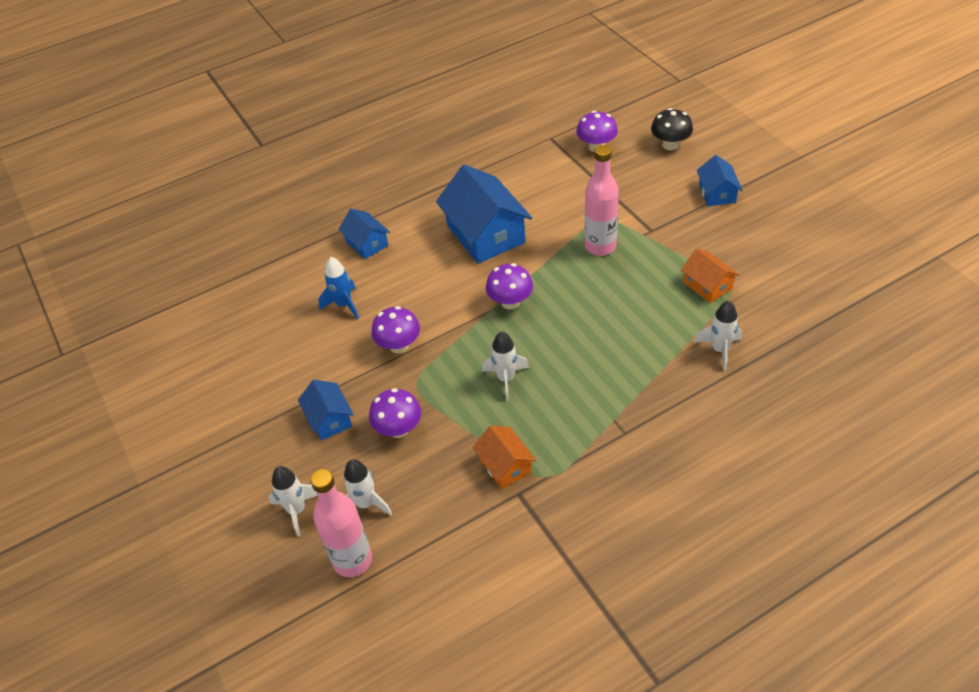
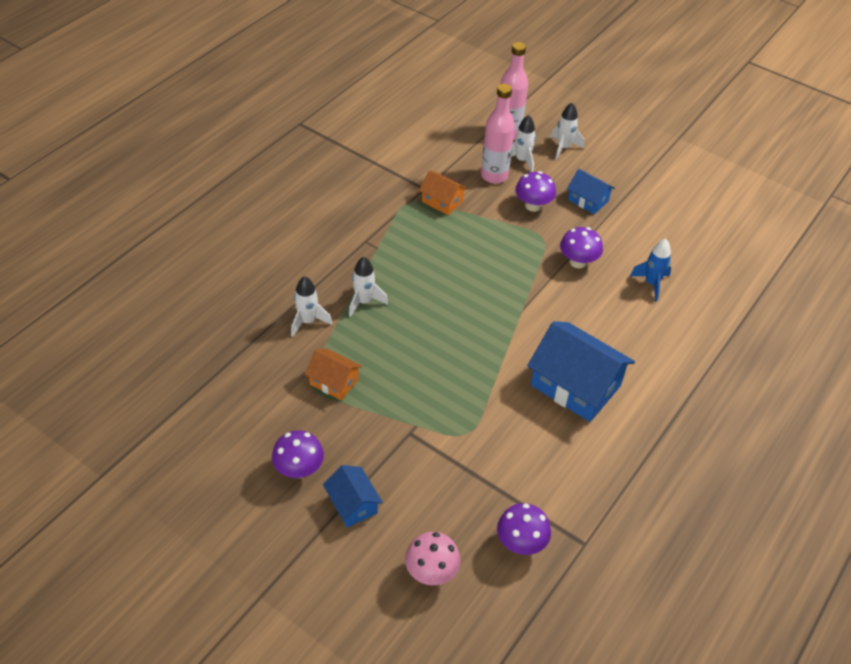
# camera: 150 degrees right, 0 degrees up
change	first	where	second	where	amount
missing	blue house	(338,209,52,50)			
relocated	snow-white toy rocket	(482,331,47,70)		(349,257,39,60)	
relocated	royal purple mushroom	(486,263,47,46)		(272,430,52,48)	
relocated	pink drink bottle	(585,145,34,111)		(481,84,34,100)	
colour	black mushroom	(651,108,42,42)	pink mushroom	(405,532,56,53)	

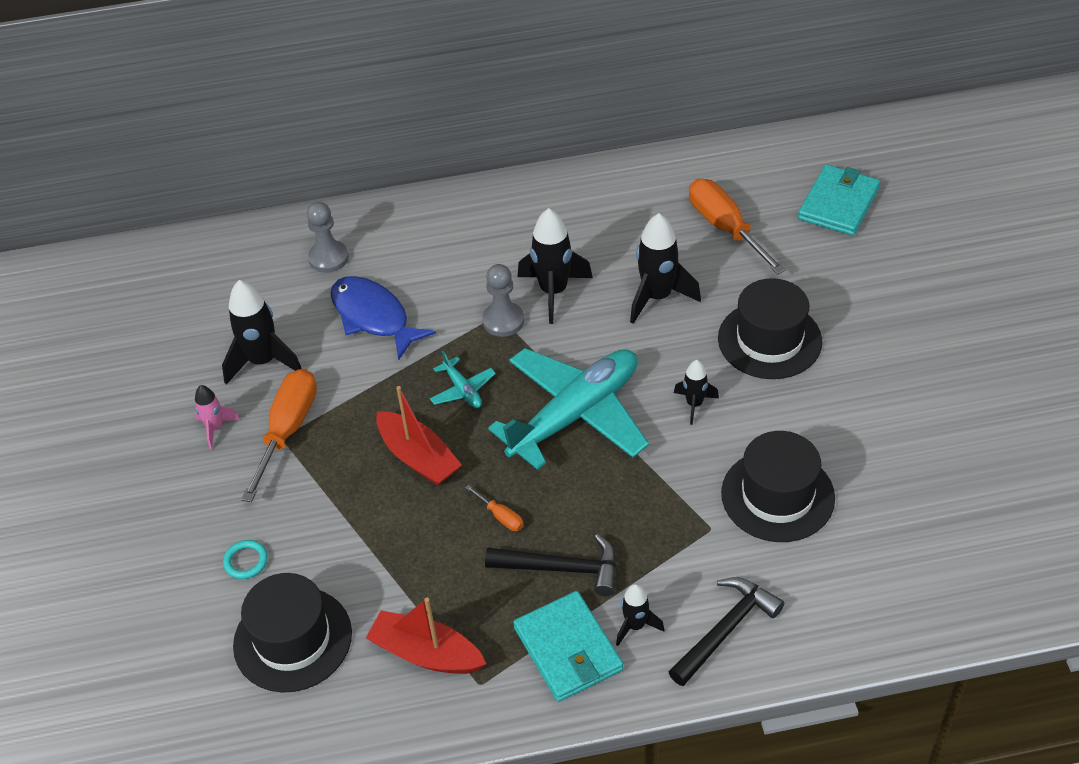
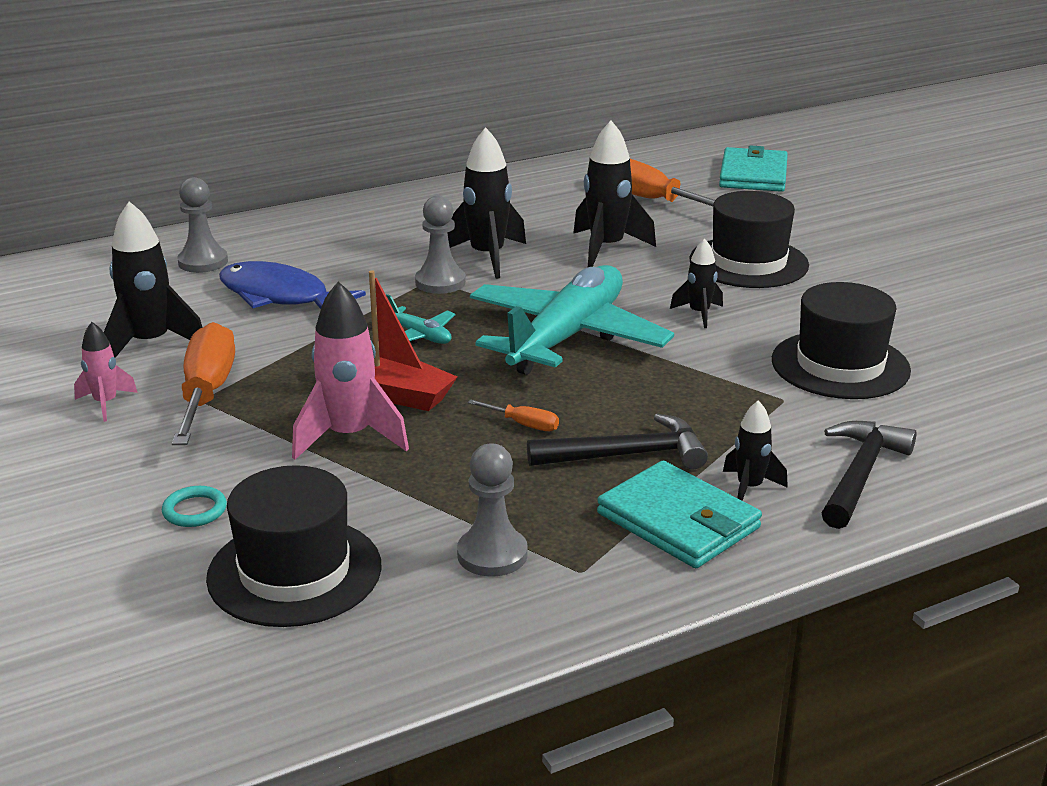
# camera: 20 degrees left, 20 degrees down
change	first	where	second	where	amount
appeared			pink toy rocket	(292,281,117,179)	
exchanged	crimson sailboat	(366,598,120,76)	gray pawn	(457,444,71,132)	

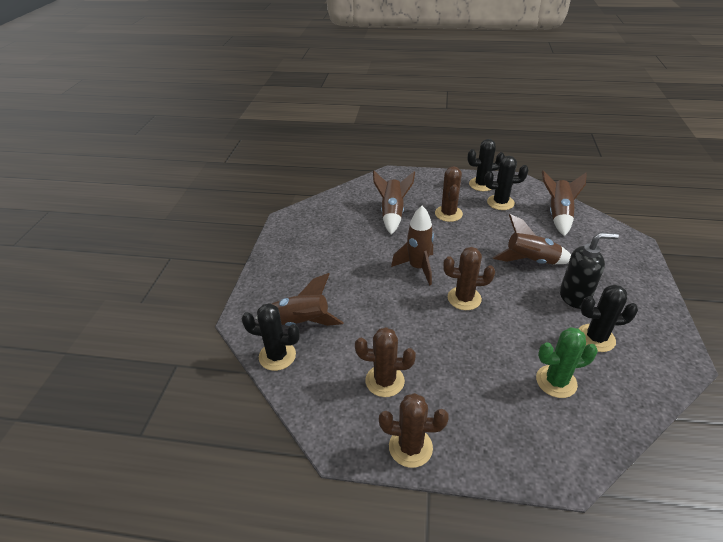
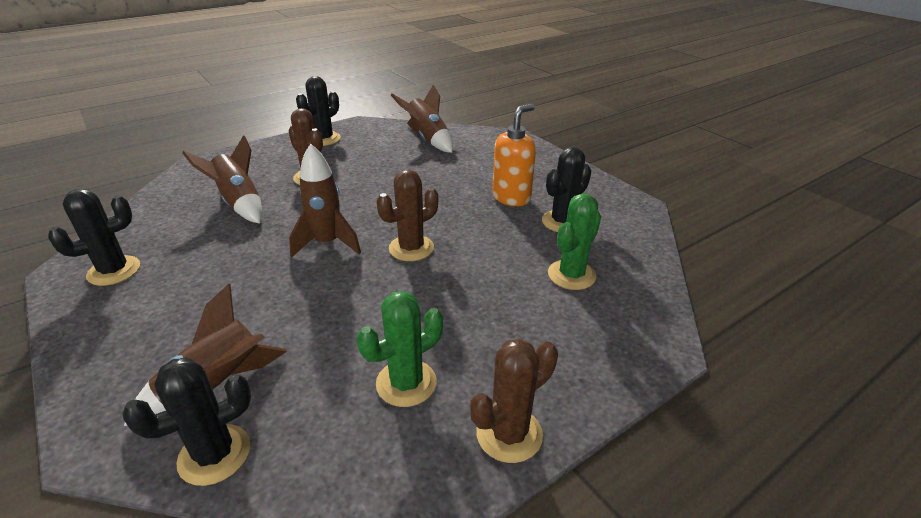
# camera: 45 degrees left, 5 degrees down
change	first	where	second	where	amount
missing	russet toy rocket	(493,214,78,50)			
relocated	black cactus	(484,156,44,54)		(48,189,92,97)	
colour	russet cactus	(355,327,61,70)	leaf-green cactus	(357,291,86,116)	
colour	black pump bottle	(560,233,59,76)	orange-coloured pump bottle	(492,104,44,102)	

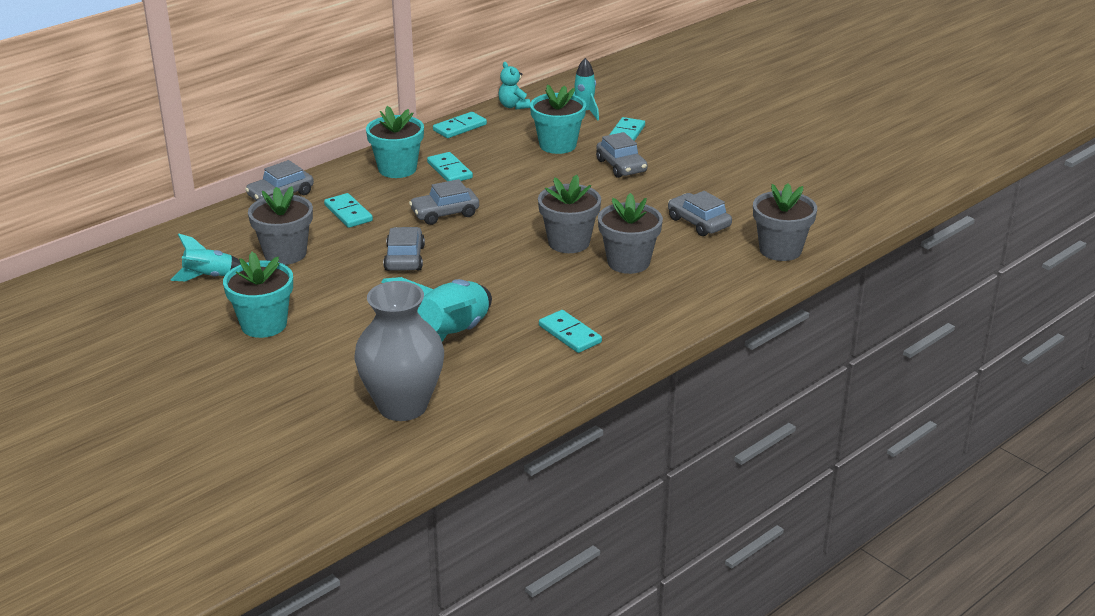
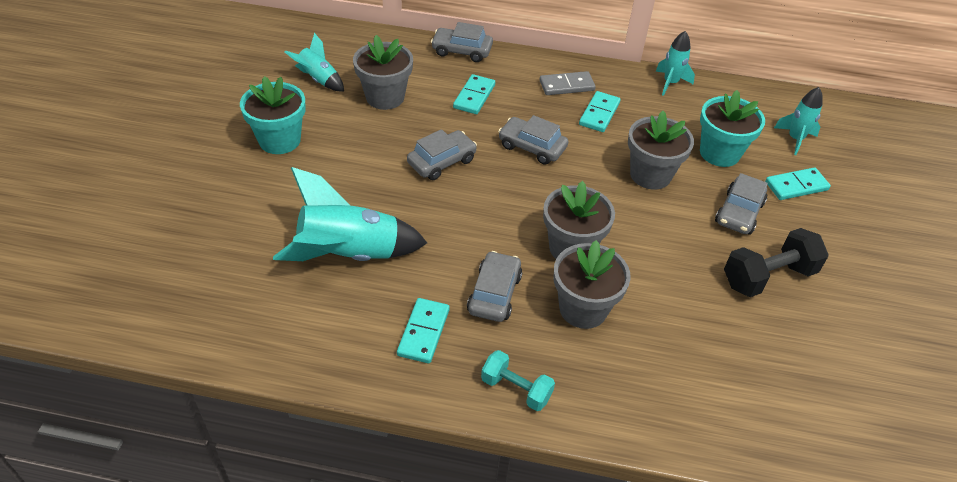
# camera: 50 degrees right, 15 degrees up
change	first	where	second	where	amount
missing	gray flower vase	(354,281,90,140)			
missing	turquoise teddy	(499,62,31,47)			
appeared			turquoise free weight	(481,350,74,61)	
appeared			black free weight	(724,228,105,69)	
relocated	gray automobile	(668,191,64,45)		(467,251,55,71)	
relocated	gray flower pot	(753,183,64,78)		(628,111,66,79)	
exchanged	turquoise flower pot	(366,106,58,72)	gray domino	(539,71,57,24)	
exchanged	turquoise domino	(433,112,54,26)	turquoise toy rocket	(656,31,39,65)	

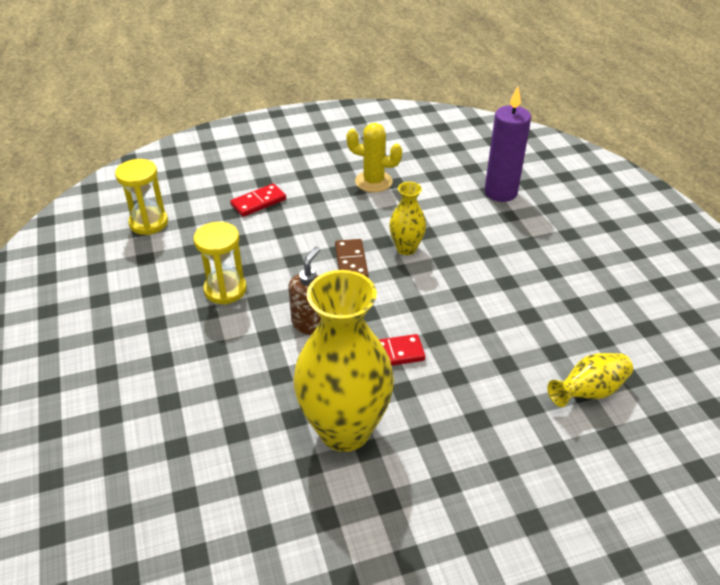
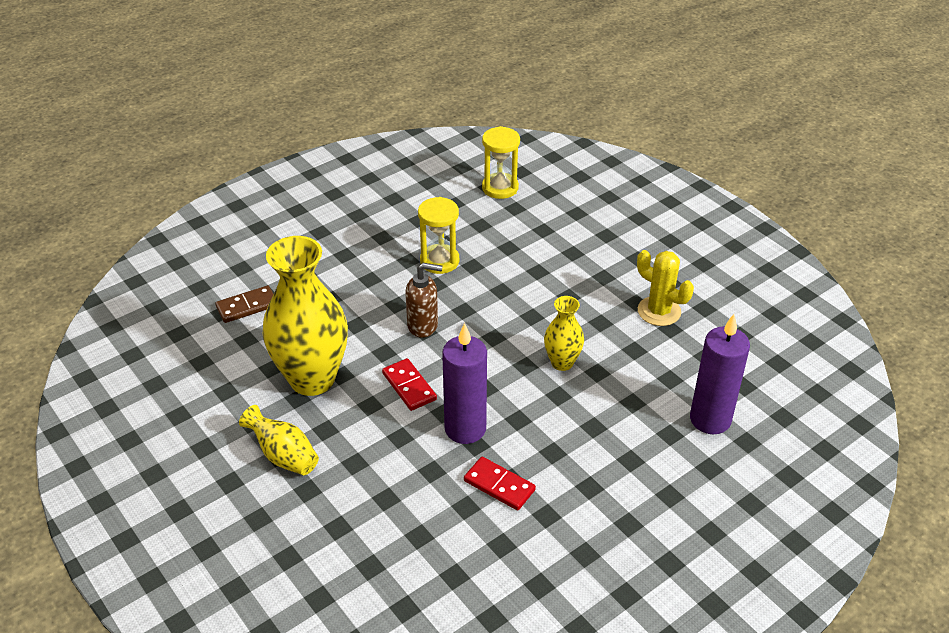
# camera: 70 degrees right, 0 degrees up
change	first	where	second	where	amount
appeared			royal purple candle	(442,323,45,121)	
relocated	crimson domino	(230,183,56,34)		(464,457,72,53)	
relocated	russet domino	(335,239,34,38)		(215,286,59,37)	
relocated	bright yellow flower vase	(547,353,86,54)		(239,405,80,70)	
spun	bright yellow cactus	(346,123,56,69)		(637,250,57,76)	45 degrees counterclockwise

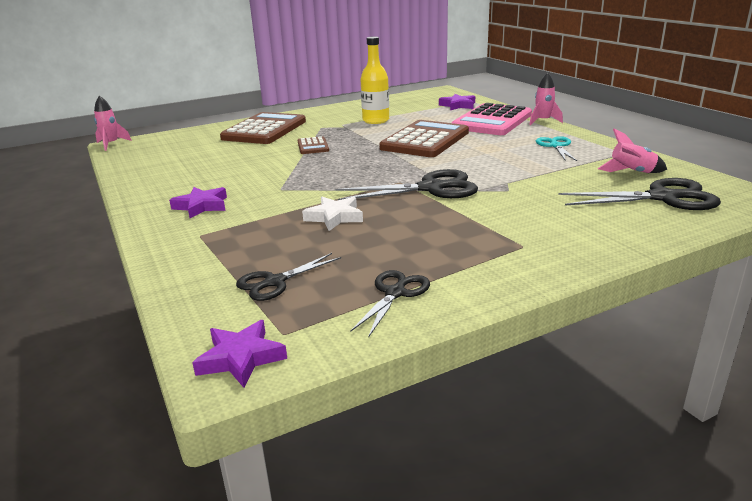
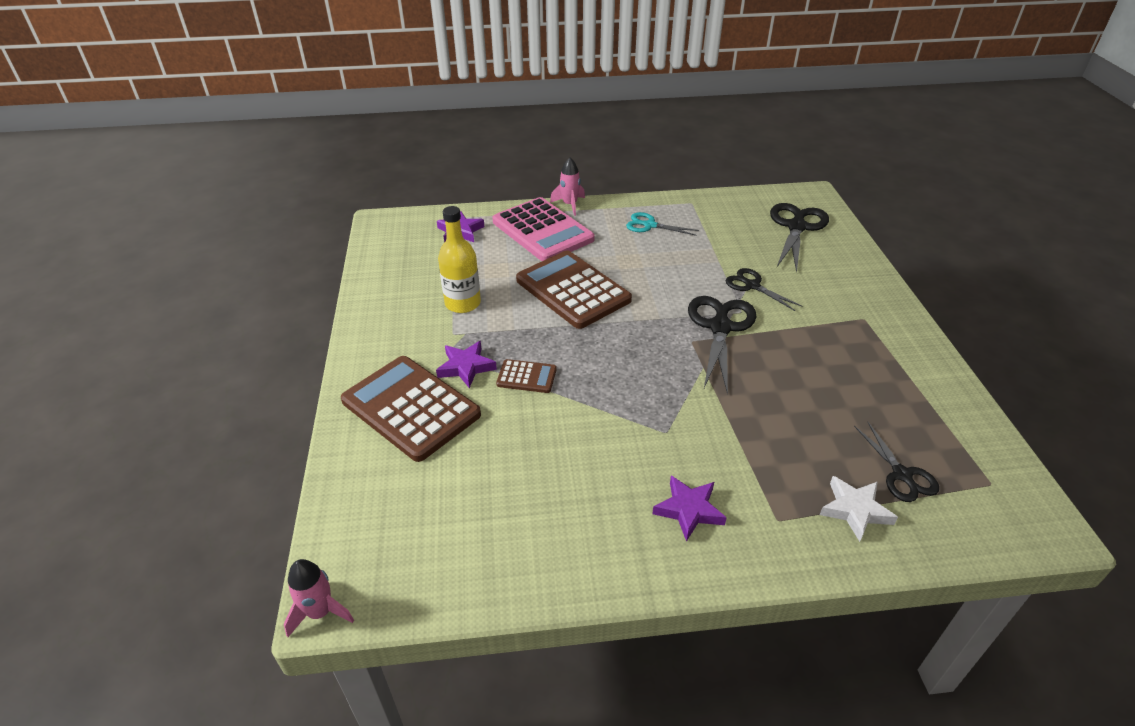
# camera: 70 degrees left, 15 degrees up
change	first	where	second	where	amount
missing	pink toy rocket	(598,128,69,45)			
relocated	royal purple star	(192,320,95,68)		(436,341,61,47)	
relocated	snow-white star	(302,197,61,34)		(820,476,78,66)	
relocated	black shears	(350,270,80,68)		(725,268,77,43)	

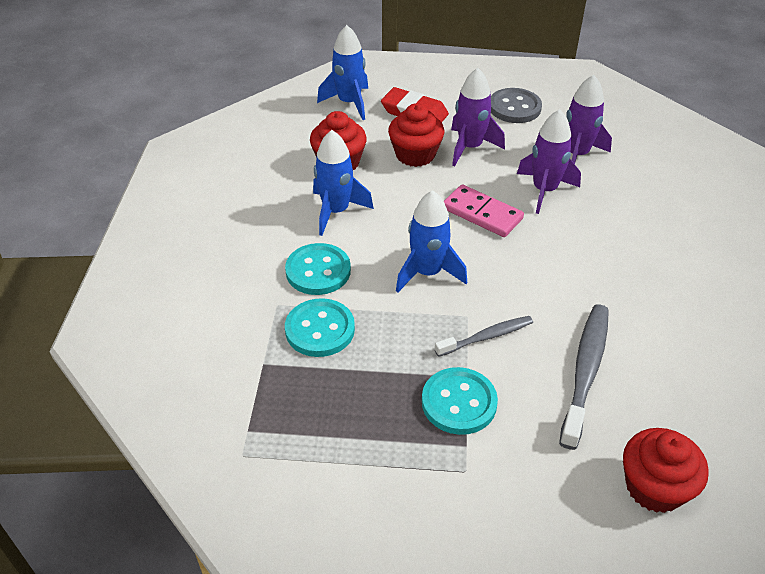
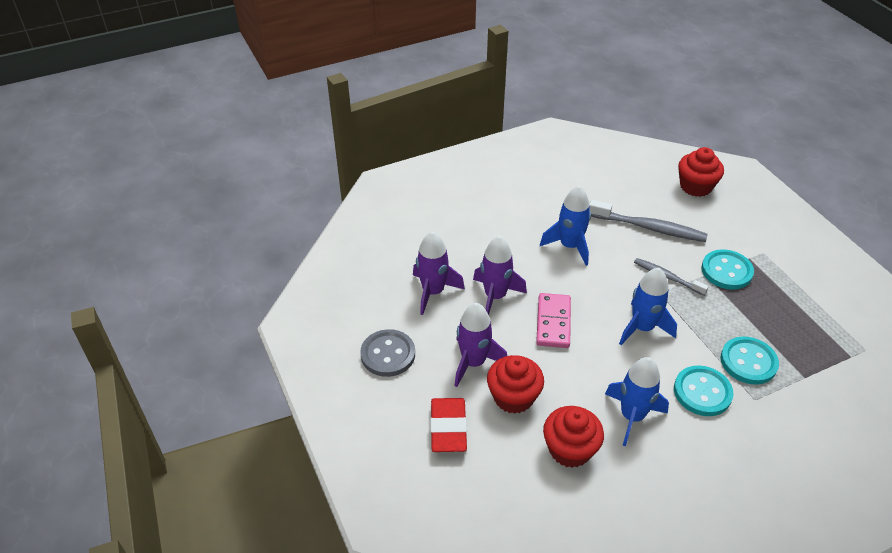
# camera: 120 degrees left, 0 degrees up
change	first	where	second	where	amount
relocated	blue toy rocket	(317,25,51,95)		(540,186,51,80)	
spun	gray tooth brush	(559,304,50,146)		(589,200,119,42)	150 degrees counterclockwise

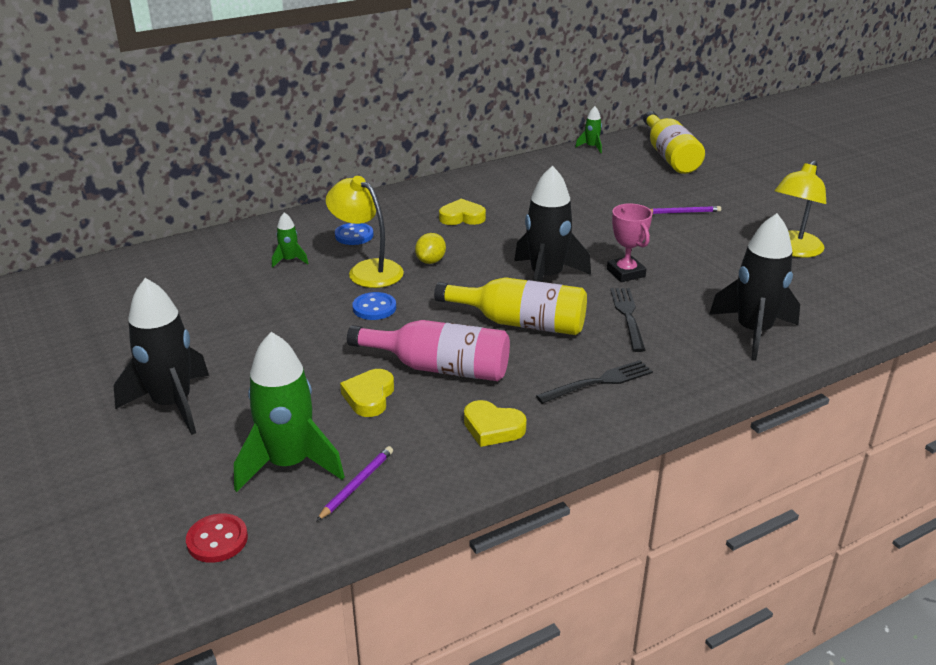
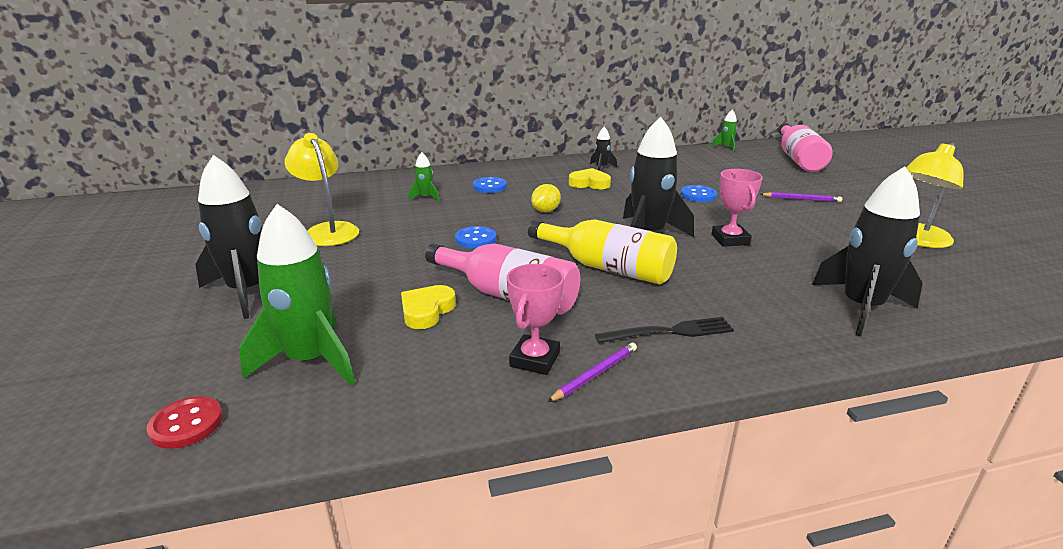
# camera: 15 degrees right, 5 degrees down
change	first	where	second	where	amount
missing	black table fork	(610,288,35,64)			
appeared			black toy rocket	(590,127,27,44)	
appeared			blue button	(681,185,36,17)	
relocated	royal purple wooden pencil	(316,446,77,75)		(547,343,90,59)	
relocated	bright yellow reading lamp	(326,176,78,112)		(285,133,74,113)	
exchanged	bright yellow heart shape	(464,400,63,47)	pink prize cup	(507,264,57,111)	
colour	bright yellow drink bottle	(643,111,62,63)	pink drink bottle	(778,123,55,49)	

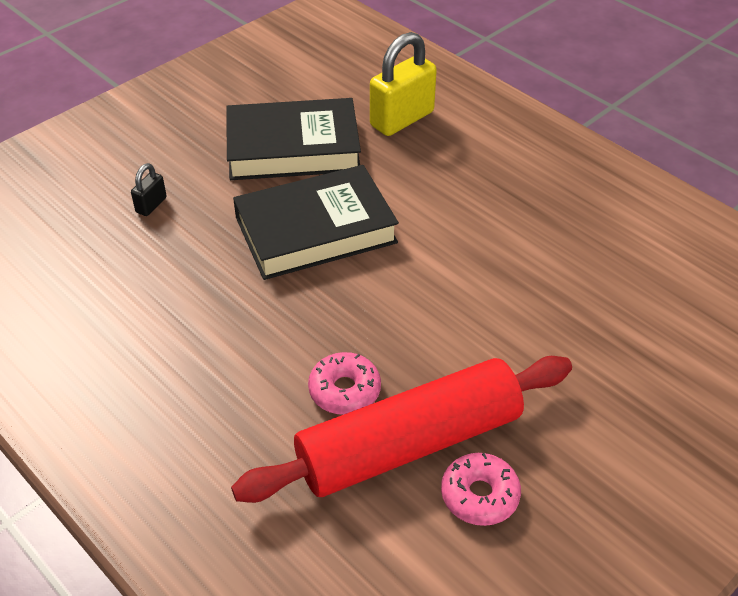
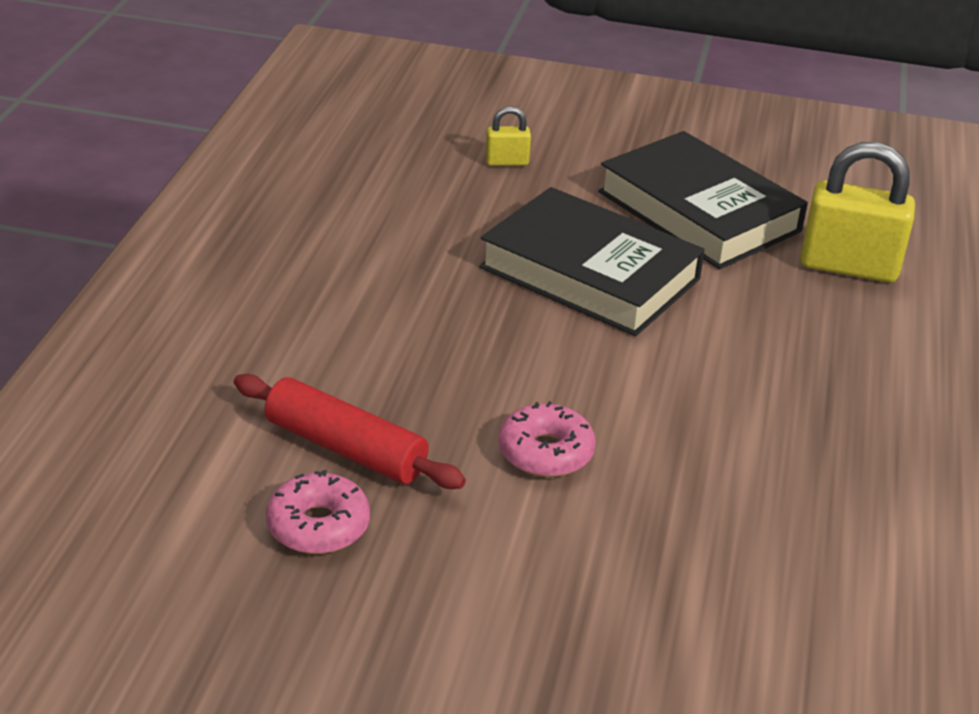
# camera: 55 degrees right, 10 degrees down
change	first	where	second	where	amount
relocated	pink doughnut	(308,352,73,63)		(499,401,97,76)	
colour	black small lock	(131,163,36,53)	bright yellow small lock	(485,106,46,60)	
size	crimson dough roller	(231,356,341,147)		(234,374,232,115)	x0.59

